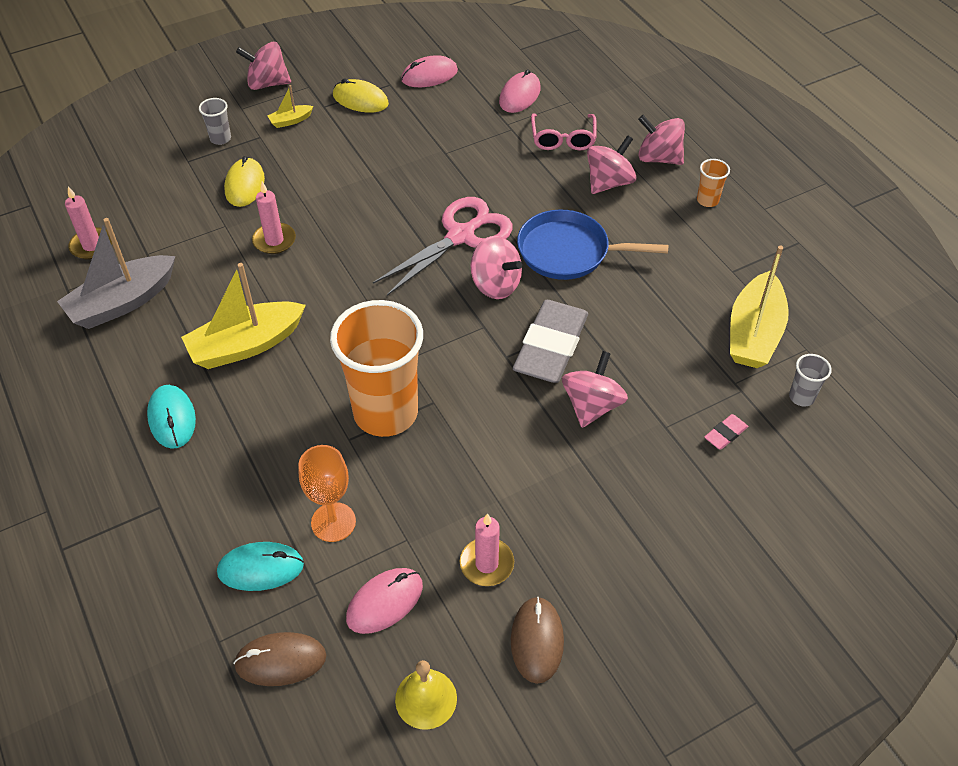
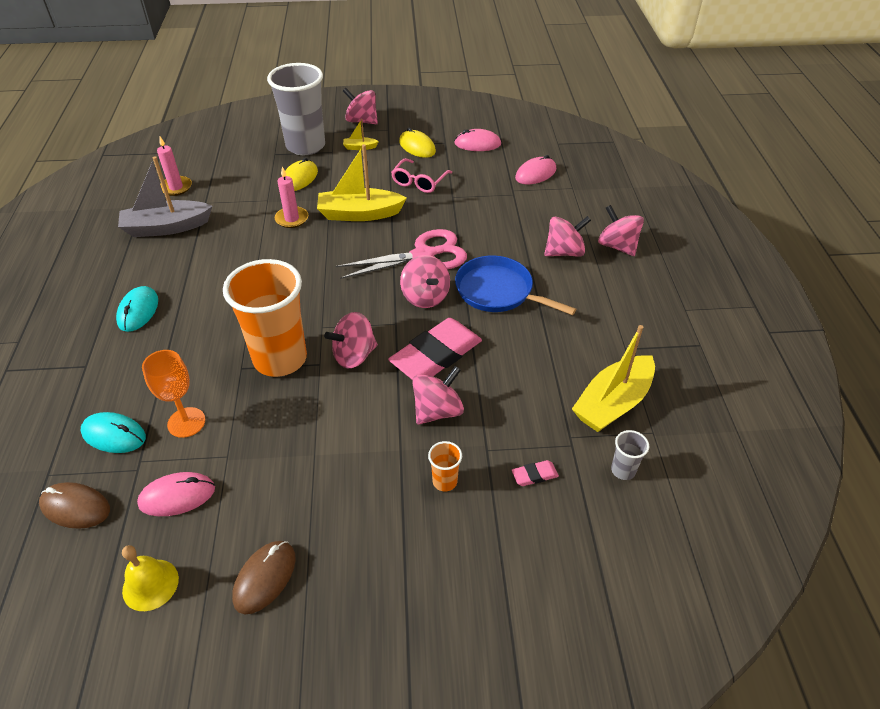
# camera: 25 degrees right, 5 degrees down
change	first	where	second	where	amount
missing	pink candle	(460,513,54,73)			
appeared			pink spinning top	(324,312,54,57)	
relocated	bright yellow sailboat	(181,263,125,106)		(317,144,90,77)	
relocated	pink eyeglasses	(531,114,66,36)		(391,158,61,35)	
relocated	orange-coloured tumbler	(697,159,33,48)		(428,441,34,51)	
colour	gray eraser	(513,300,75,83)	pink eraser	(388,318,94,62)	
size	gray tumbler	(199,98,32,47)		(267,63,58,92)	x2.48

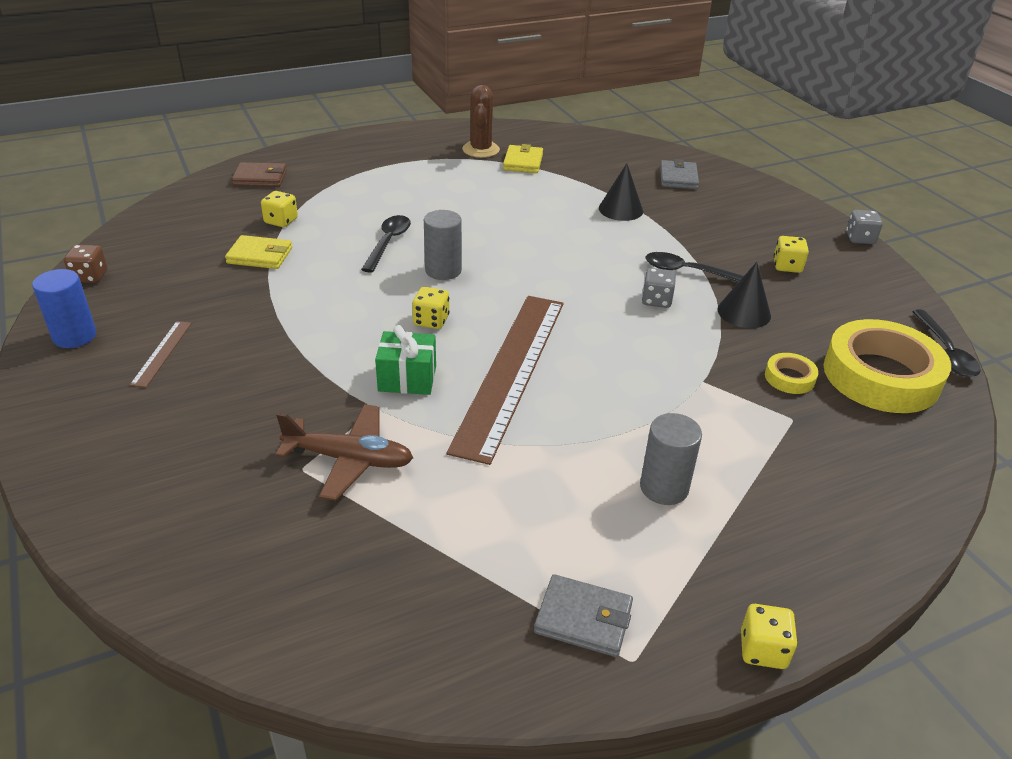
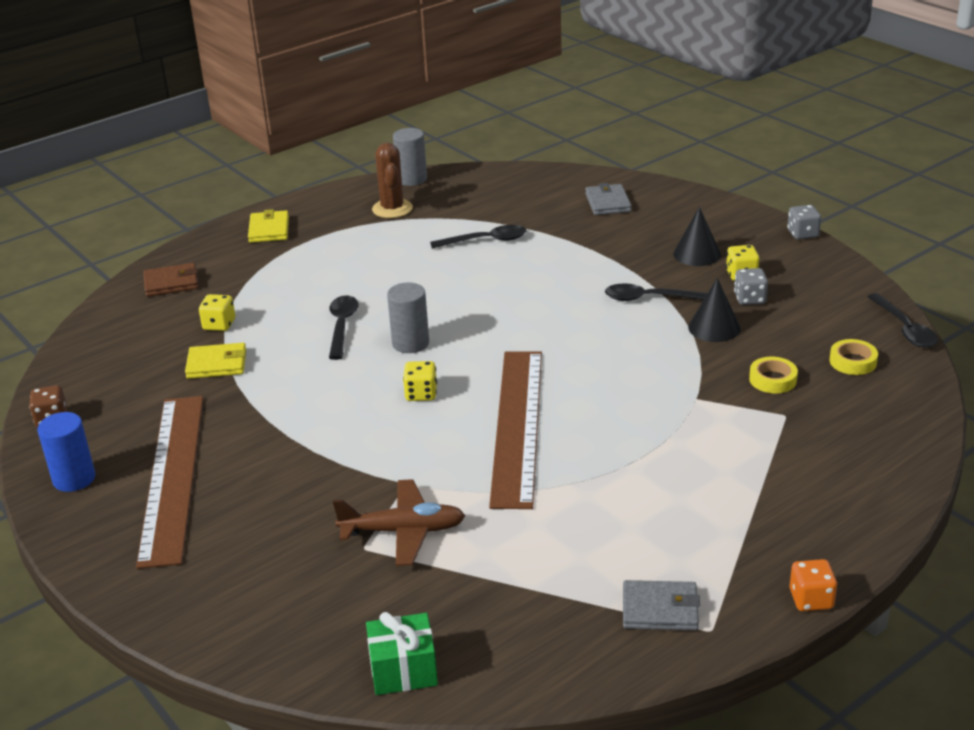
# camera: 10 degrees left, 5 degrees down
change	first	where	second	where	amount
appeared			black spoon	(430,225,96,23)	
relocated	leaf-green wrapped gift	(375,325,61,70)		(366,612,72,83)	
relocated	bright yellow card wallet	(503,144,40,29)		(248,209,41,34)	
relocated	black cone shape	(599,163,44,58)		(673,207,48,59)	
relocated	gray cylinder shape	(640,413,62,92)		(393,128,34,58)	
relocated	gray game die	(642,268,34,40)		(734,268,34,37)	
colour	bright yellow game die	(741,604,57,65)	orange-coloured game die	(790,559,47,52)	
size	russet ruler	(130,321,62,67)		(136,396,67,173)	x2.48
size	bright yellow roll of tape	(824,319,127,94)		(830,339,48,36)	x0.44

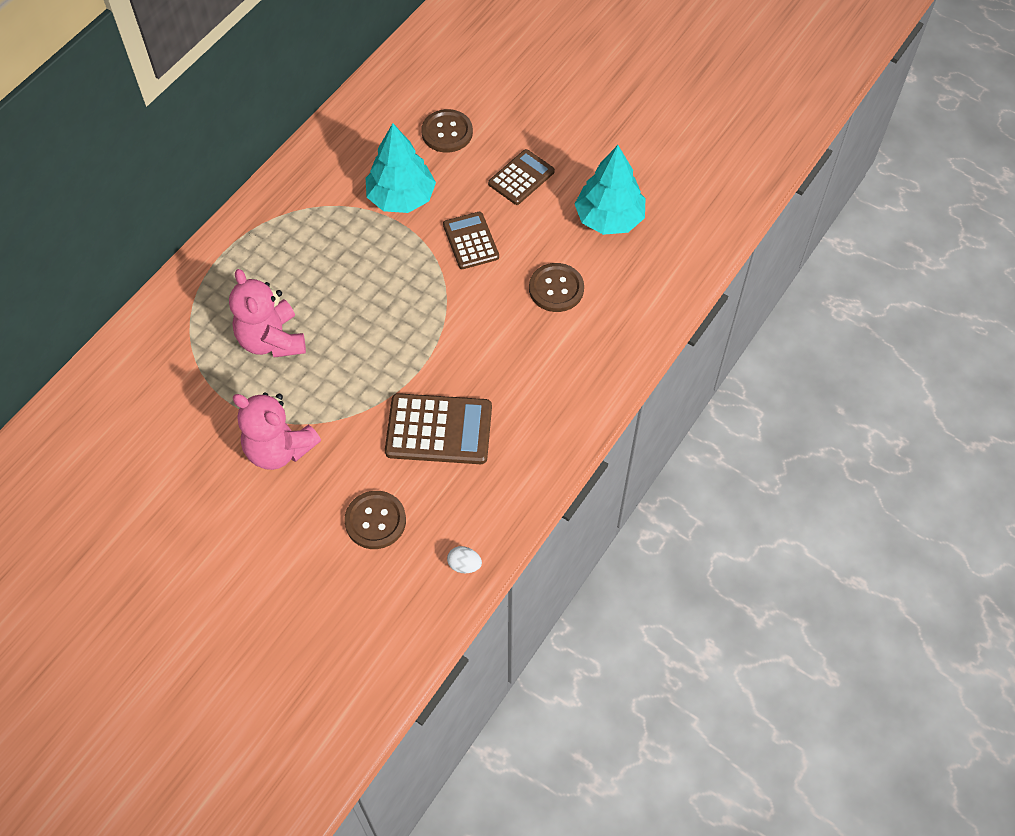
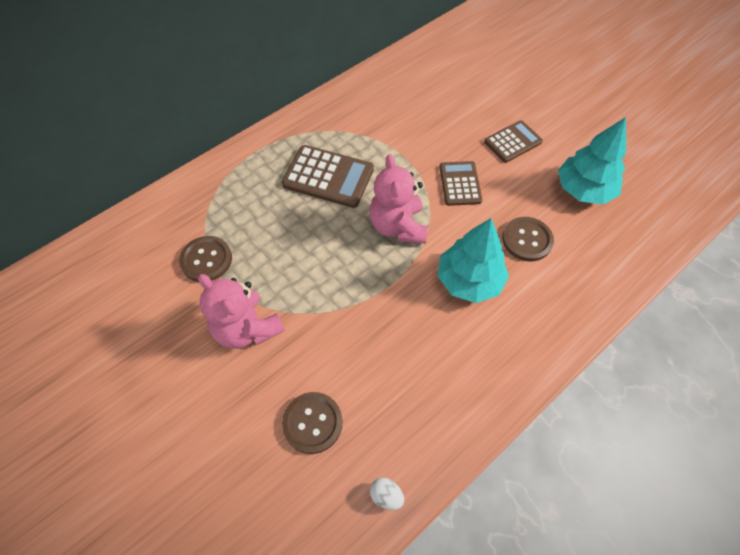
# camera: 15 degrees right, 0 degrees up
change	first	where	second	where	amount
relocated	pink teddy	(229,269,77,89)		(370,154,58,90)	
relocated	turquoise fir tree	(366,123,70,90)		(438,218,71,85)	
relocated	russet calculator	(385,393,107,71)		(282,145,92,63)	
relocated	russet button	(421,109,52,44)		(179,236,53,46)	

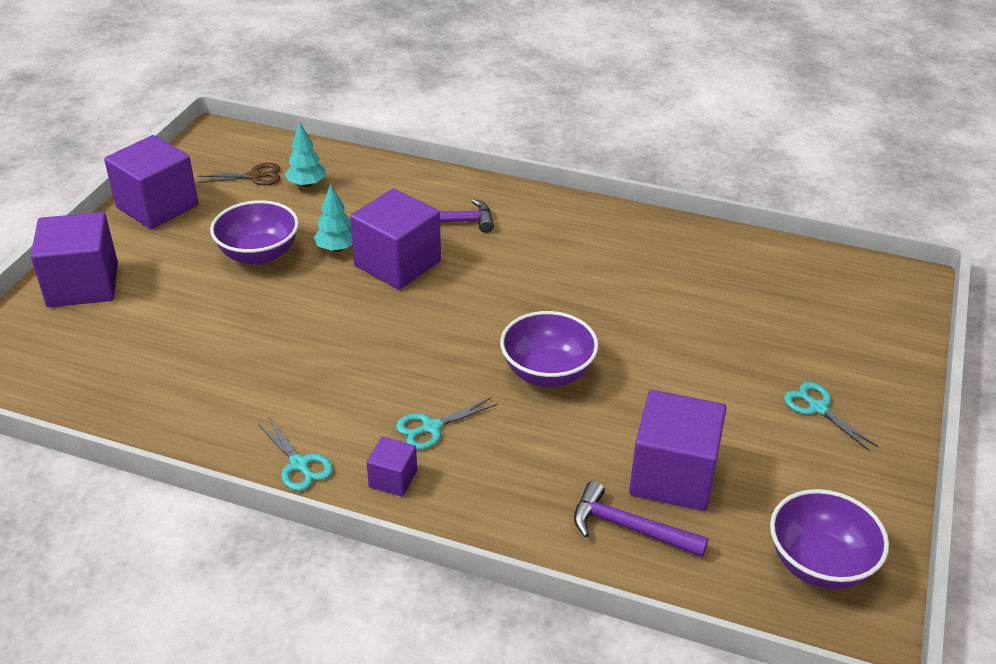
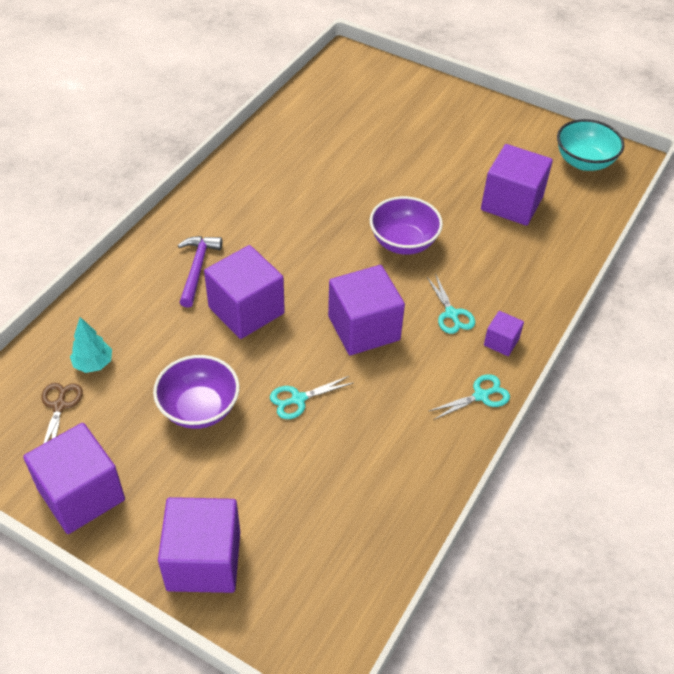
# camera: 80 degrees left, 10 degrees up
change	first	where	second	where	amount
missing	turquoise fir tree	(313,184,39,68)			
missing	royal purple carpenter's hammer	(574,481,135,76)			
appeared			royal purple solid cube	(328,265,77,90)	
relocated	turquoise shears	(784,382,94,69)		(270,376,83,43)	
colour	royal purple bowl	(770,489,119,100)	turquoise bowl	(557,119,67,52)	

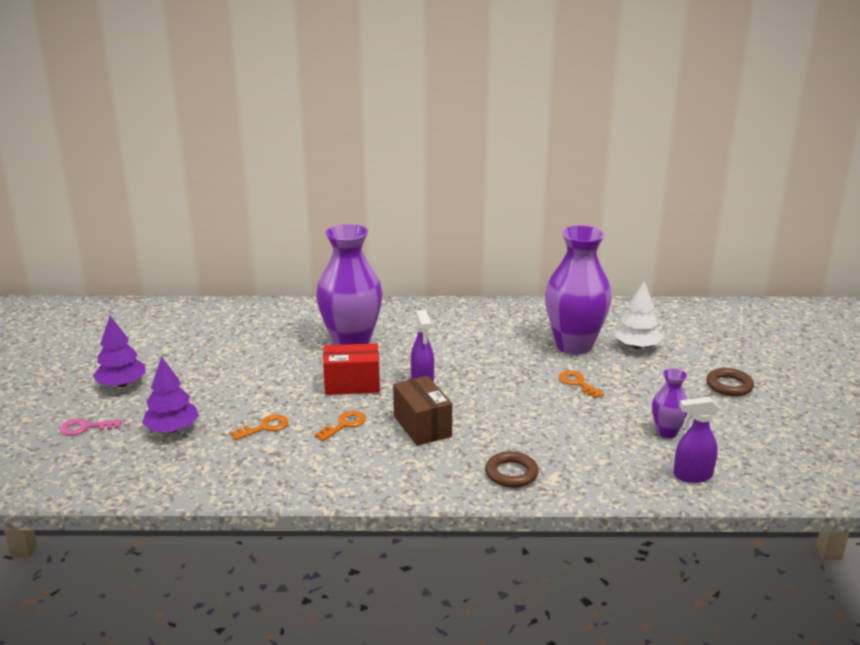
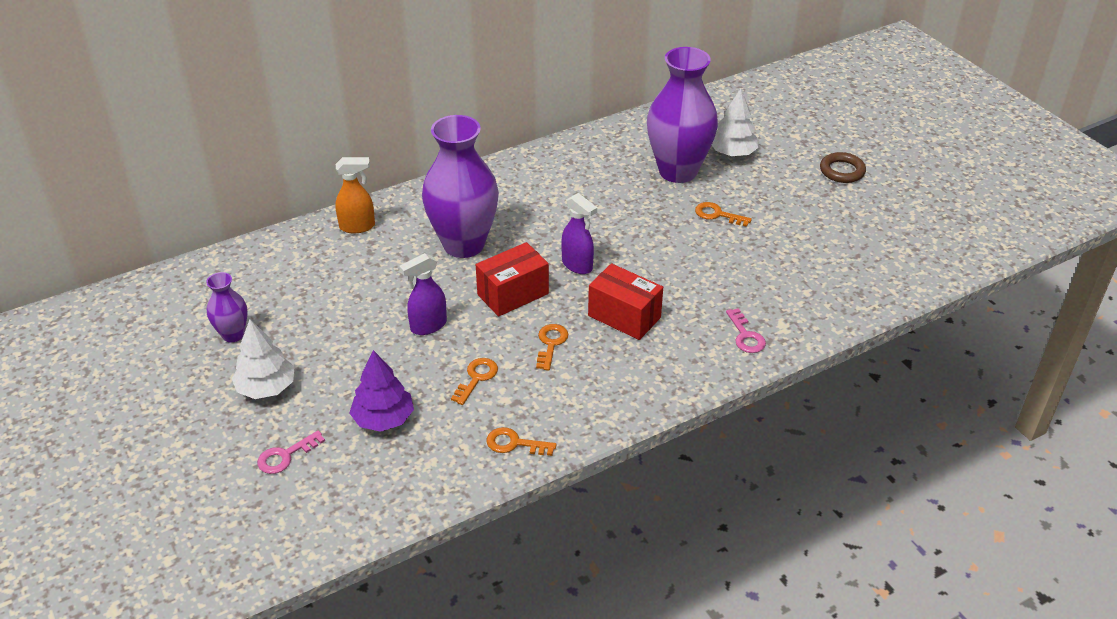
# camera: 30 degrees left, 15 degrees up
change	first	where	second	where	amount
appeared			orange-coloured spray bottle	(335,157,40,76)	
appeared			orange-coloured key	(487,427,70,29)	
relocated	royal purple flower vase	(652,368,36,70)		(206,272,41,70)	
relocated	royal purple spray bottle	(673,397,46,86)		(399,253,48,82)	
exchanged	russet torus	(485,451,54,37)	pink key	(726,308,40,45)	
colour	royal purple fir tree	(93,316,52,71)	snow-white fir tree	(232,320,63,79)	
colour	russet package	(393,376,59,70)	crimson package	(588,263,75,77)	

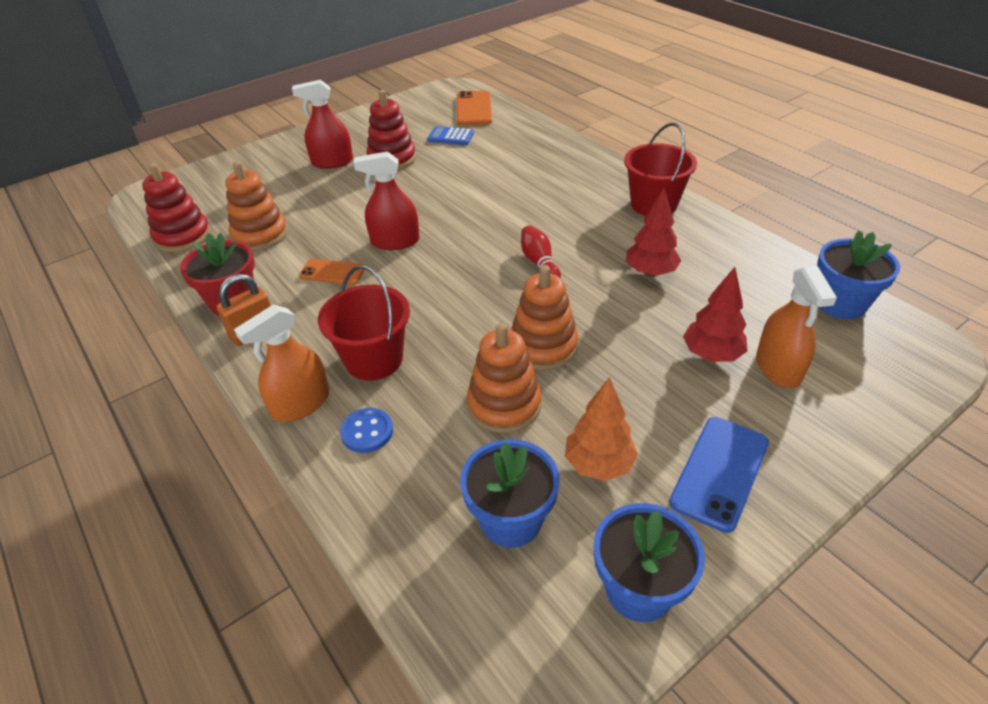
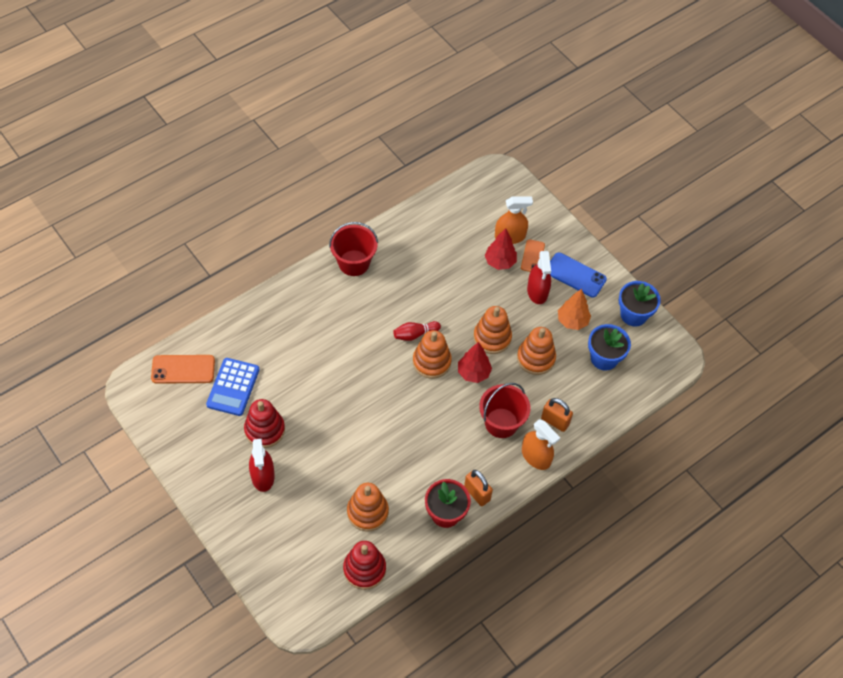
# camera: 95 degrees left, 15 degrees up
change	first	where	second	where	amount
missing	blue flower pot	(817,230,83,89)			
appeared			orange-coloured stacking toy	(413,330,39,49)	
relocated	orange-coloured mobile phone	(299,259,66,26)		(521,239,24,33)	
relocated	crimson spray bottle	(354,151,66,99)		(527,251,24,53)	
relocated	crimson fir tree	(626,188,56,89)		(458,342,34,41)	
exchanged	blue button	(340,408,53,45)	orange-coloured small lock	(541,398,32,34)	
size	blue calculator	(427,126,47,19)		(206,358,54,58)	x1.61

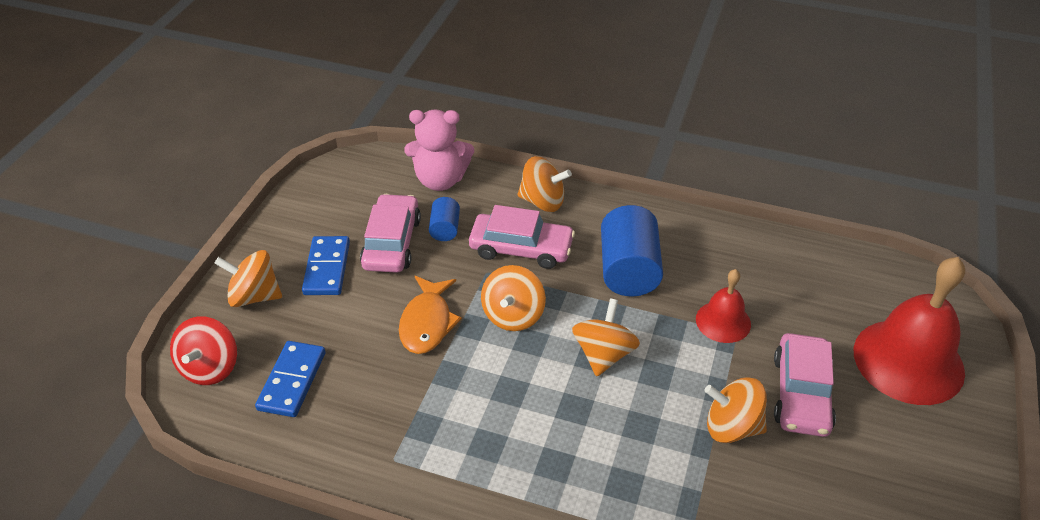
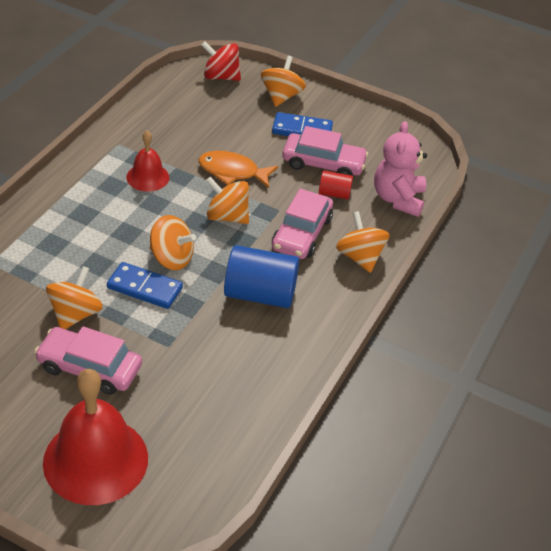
# camera: 95 degrees right, 0 degrees up
change	first	where	second	where	amount
relocated	blue domino	(255,341,71,76)		(107,262,76,47)	
relocated	crimson hand bell	(696,269,55,74)		(126,131,43,61)	
colour	blue cylinder shape	(429,197,31,44)	crimson cylinder shape	(319,171,34,28)	
spun	orange-coloured spinning top	(517,156,55,56)		(336,211,54,62)	135 degrees clockwise

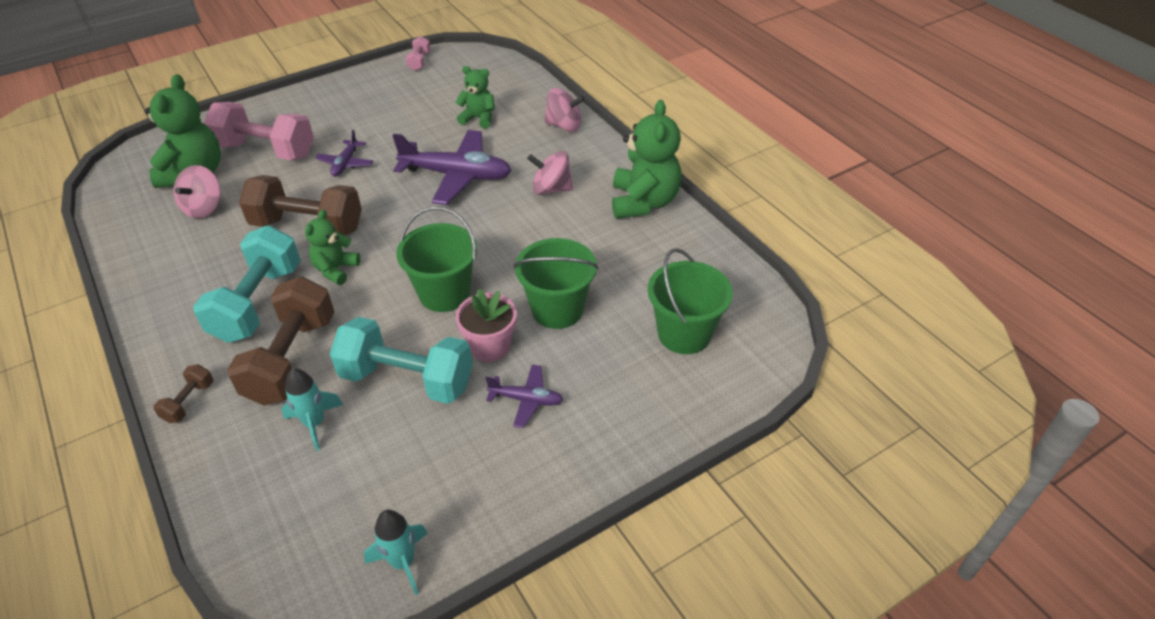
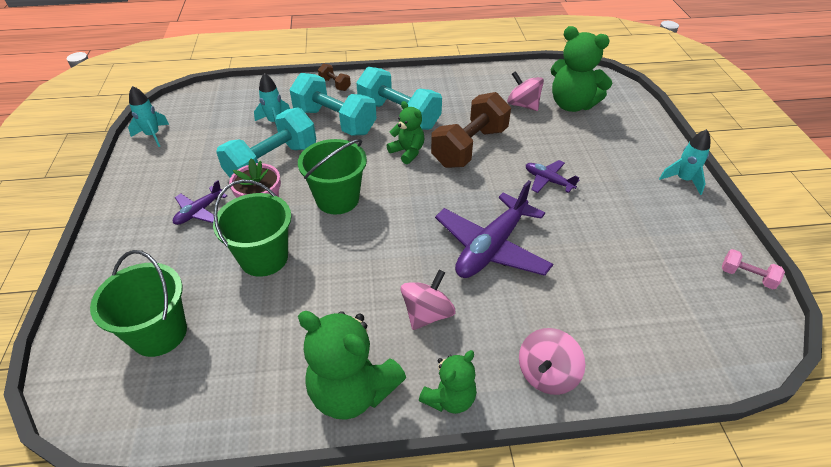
# camera: 115 degrees right, 0 degrees up
change	first	where	second	where	amount
missing	pink free weight	(204,102,110,58)			
appeared			turquoise toy rocket	(659,129,51,66)	
relocated	leaf-green teddy	(455,66,40,62)		(419,350,58,64)	
colour	russet free weight	(227,277,107,129)	turquoise free weight	(289,73,88,62)	

